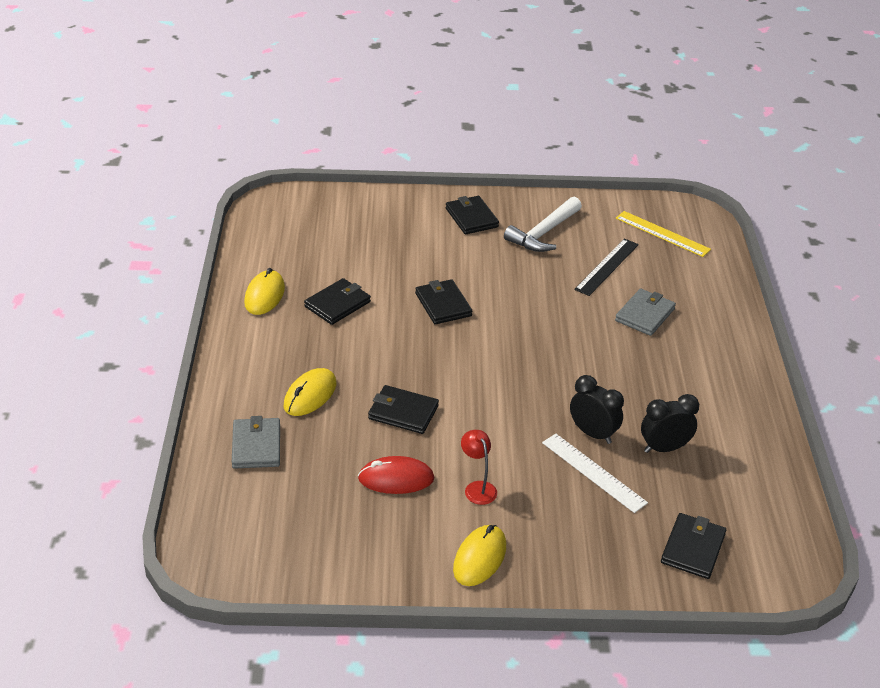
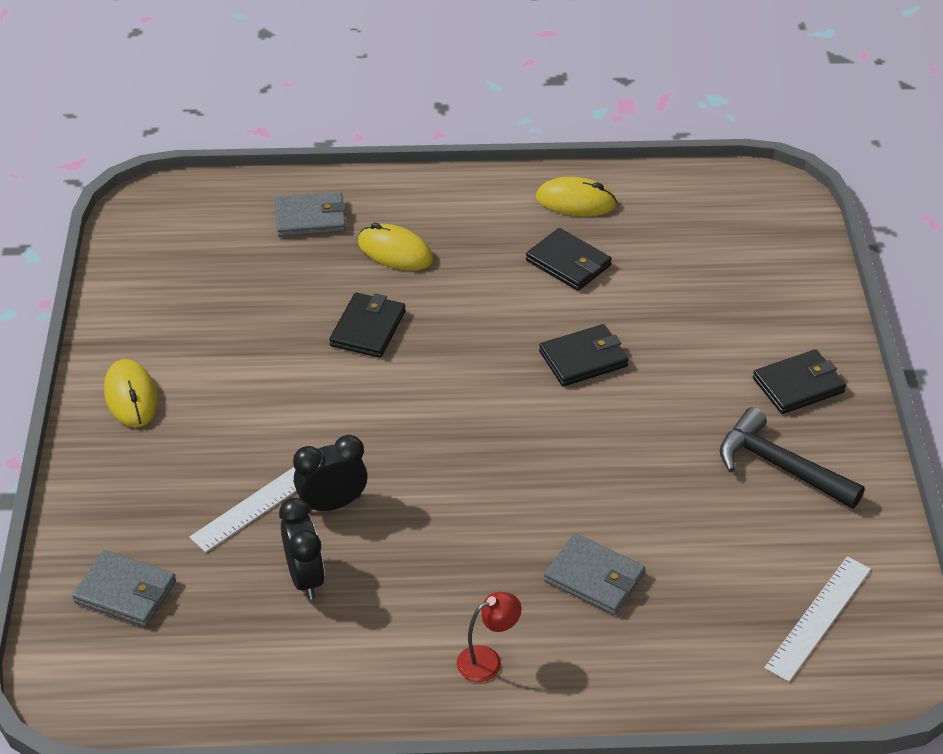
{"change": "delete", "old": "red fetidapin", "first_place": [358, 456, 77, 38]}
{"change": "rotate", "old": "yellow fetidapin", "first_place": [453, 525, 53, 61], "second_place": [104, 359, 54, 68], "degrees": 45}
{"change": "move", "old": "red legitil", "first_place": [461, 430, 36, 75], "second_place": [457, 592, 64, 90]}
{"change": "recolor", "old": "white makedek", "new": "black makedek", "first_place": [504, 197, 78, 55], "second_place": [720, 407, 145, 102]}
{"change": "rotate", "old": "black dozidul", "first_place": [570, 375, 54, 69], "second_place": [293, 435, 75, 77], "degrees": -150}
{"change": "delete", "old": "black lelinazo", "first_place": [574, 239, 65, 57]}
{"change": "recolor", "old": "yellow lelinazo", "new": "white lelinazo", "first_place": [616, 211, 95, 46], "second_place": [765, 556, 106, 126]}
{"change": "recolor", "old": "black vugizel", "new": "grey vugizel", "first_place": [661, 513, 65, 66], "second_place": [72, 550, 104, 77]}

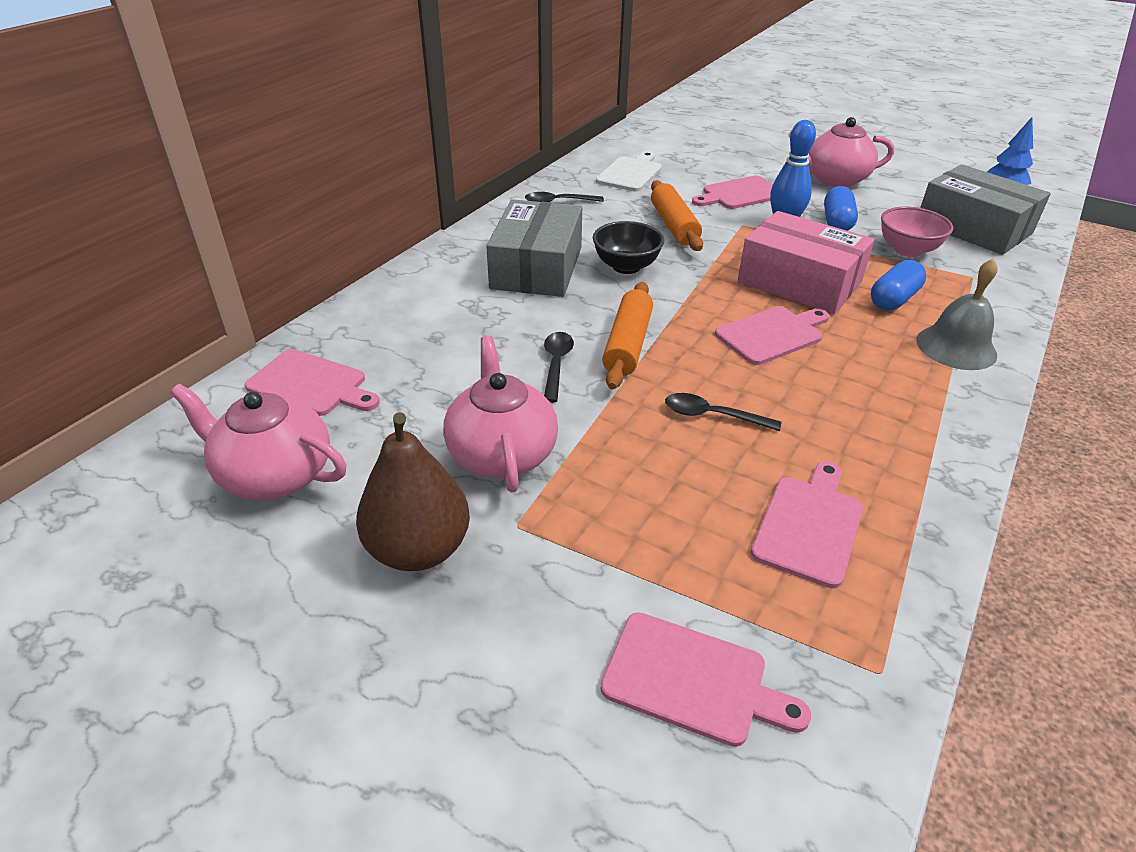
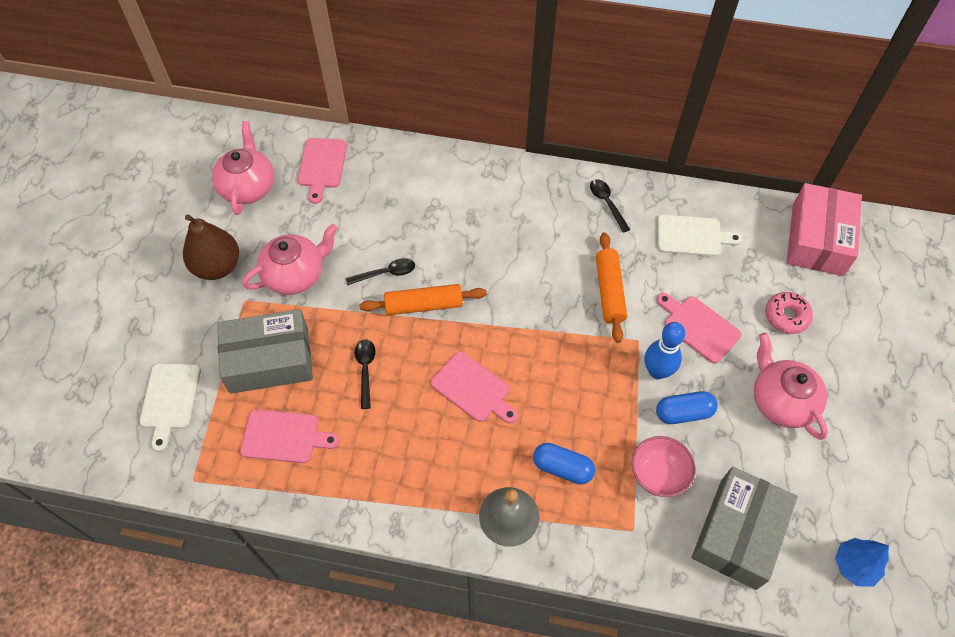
{"change": "move", "old": "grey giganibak", "first_place": [486, 199, 96, 98], "second_place": [217, 309, 96, 85]}
{"change": "delete", "old": "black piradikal", "first_place": [593, 221, 71, 53]}
{"change": "recolor", "old": "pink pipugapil", "new": "white pipugapil", "first_place": [601, 612, 210, 135], "second_place": [140, 363, 61, 89]}
{"change": "rotate", "old": "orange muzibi", "first_place": [651, 180, 52, 71], "second_place": [596, 232, 31, 111], "degrees": -60}
{"change": "move", "old": "pink giganibak", "first_place": [738, 211, 136, 103], "second_place": [787, 183, 75, 93]}
{"change": "insert", "new": "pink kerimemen", "second_place": [765, 292, 48, 42]}

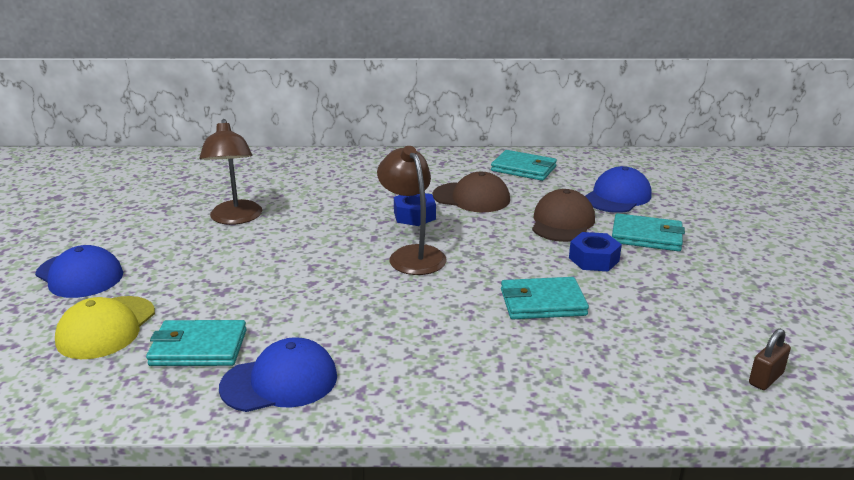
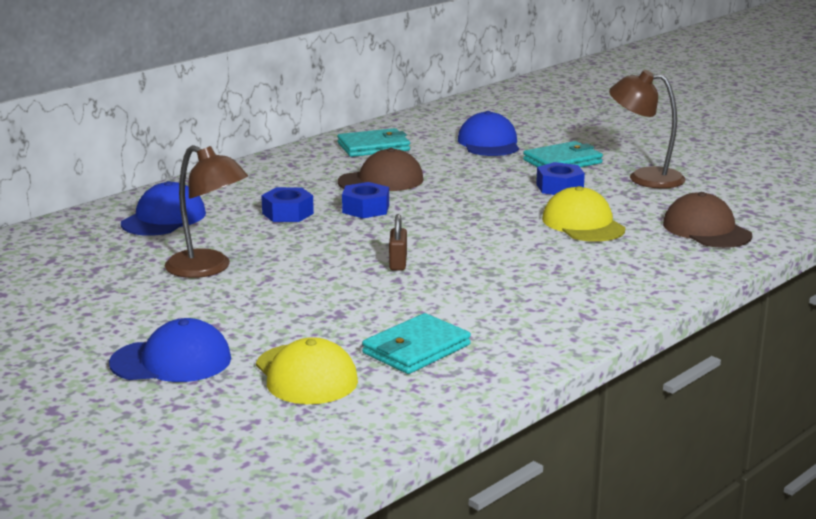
{"change": "move", "old": "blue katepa", "first_place": [219, 337, 118, 75], "second_place": [121, 181, 85, 55]}
{"change": "move", "old": "brown legitil", "first_place": [377, 146, 70, 129], "second_place": [609, 70, 76, 119]}
{"change": "replace", "old": "turquoise vugizel", "new": "yellow katepa", "first_place": [501, 277, 88, 42], "second_place": [542, 186, 84, 56]}
{"change": "move", "old": "brown katepa", "first_place": [532, 189, 63, 53], "second_place": [663, 192, 89, 56]}
{"change": "move", "old": "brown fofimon", "first_place": [749, 329, 42, 61], "second_place": [389, 214, 18, 57]}
{"change": "insert", "new": "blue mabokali", "second_place": [261, 187, 53, 35]}

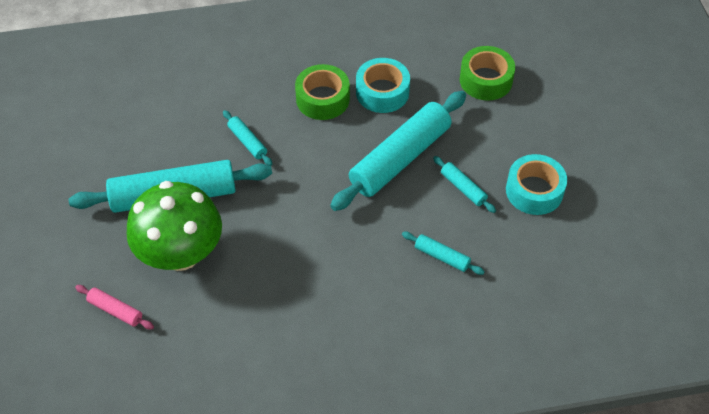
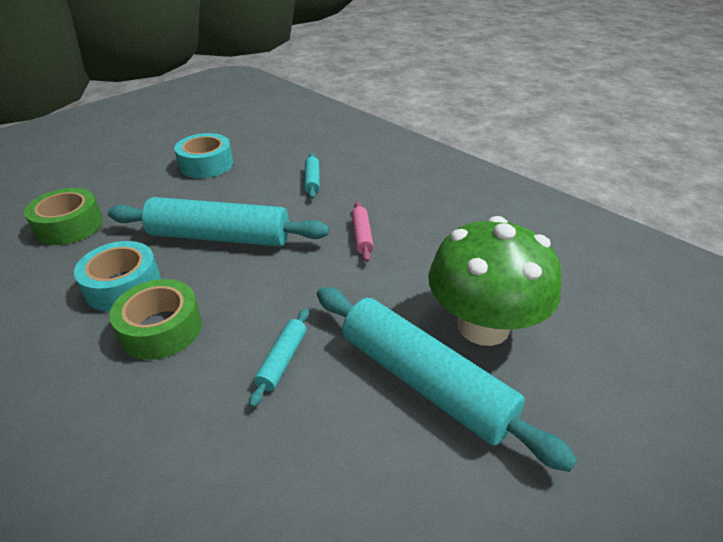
{"change": "move", "old": "pink muzibi", "first_place": [75, 285, 79, 44], "second_place": [351, 201, 23, 61]}
{"change": "delete", "old": "turquoise muzibi", "first_place": [433, 156, 63, 57]}

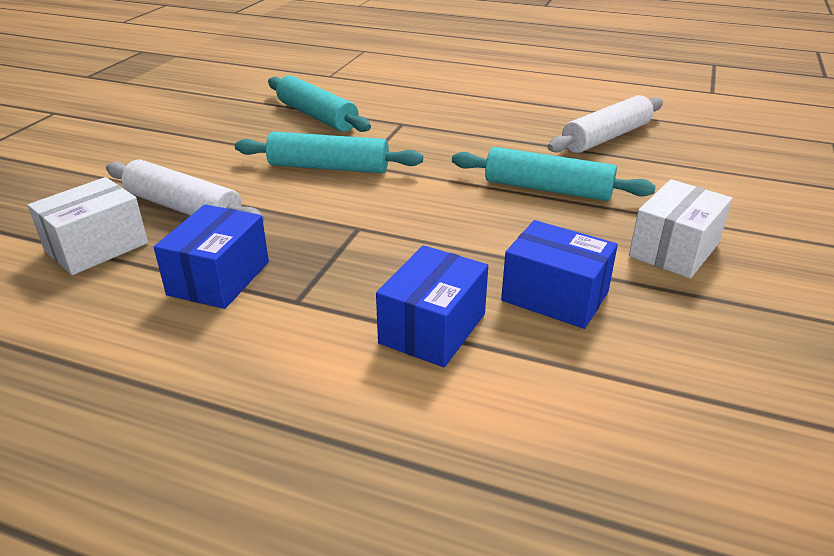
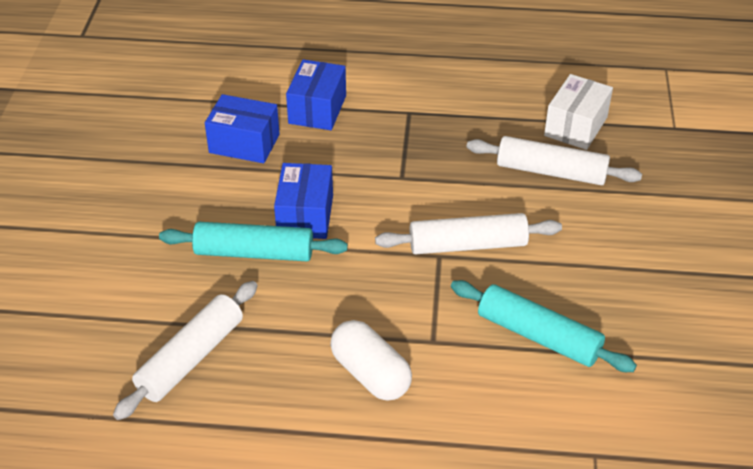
{"change": "move", "old": "blue giganibak", "first_place": [154, 204, 115, 105], "second_place": [274, 163, 59, 76]}
{"change": "recolor", "old": "turquoise muzibi", "new": "white muzibi", "first_place": [235, 132, 188, 41], "second_place": [375, 213, 187, 41]}
{"change": "delete", "old": "white giganibak", "first_place": [629, 179, 103, 100]}
{"change": "insert", "new": "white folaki", "second_place": [330, 320, 82, 81]}

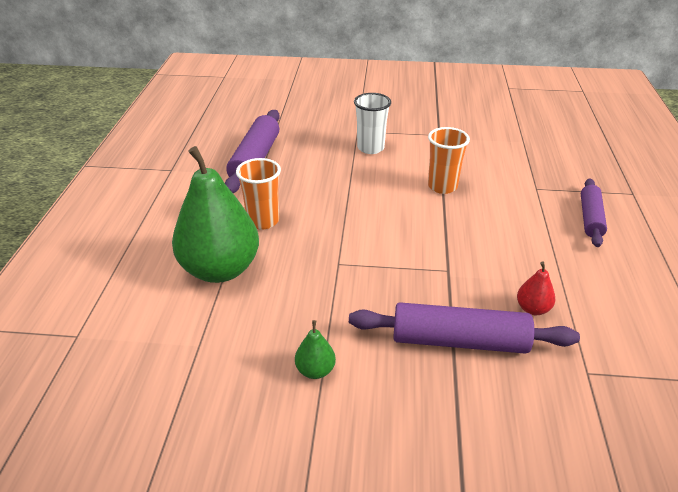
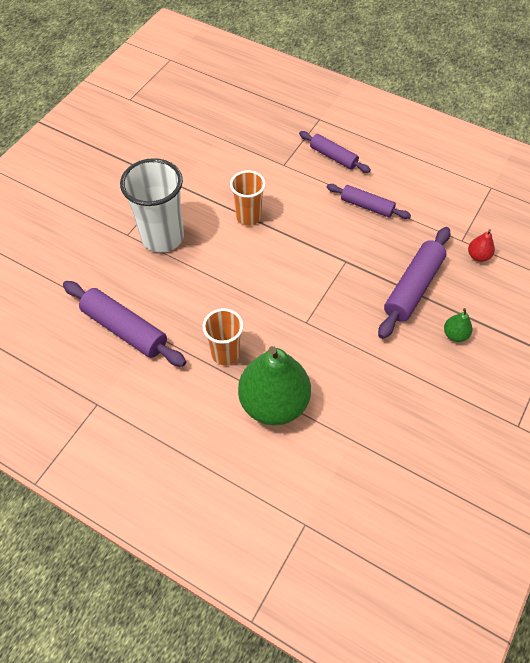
{"change": "move", "old": "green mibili", "first_place": [295, 320, 41, 59], "second_place": [444, 308, 28, 34]}
{"change": "resize", "old": "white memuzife", "first_place": [354, 93, 37, 61], "second_place": [120, 158, 64, 95], "factor": 1.64}
{"change": "move", "old": "red mibili", "first_place": [517, 261, 39, 54], "second_place": [468, 229, 27, 33]}
{"change": "insert", "new": "purple muzibi", "second_place": [326, 184, 85, 35]}

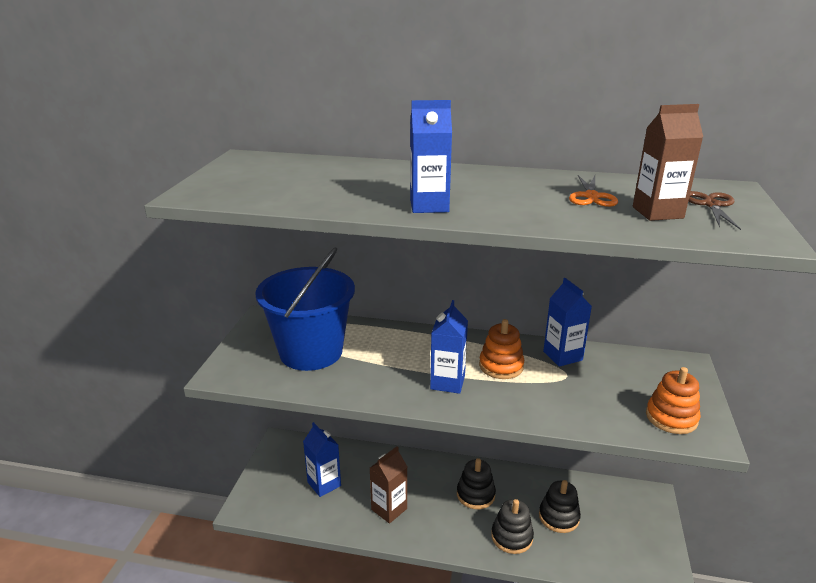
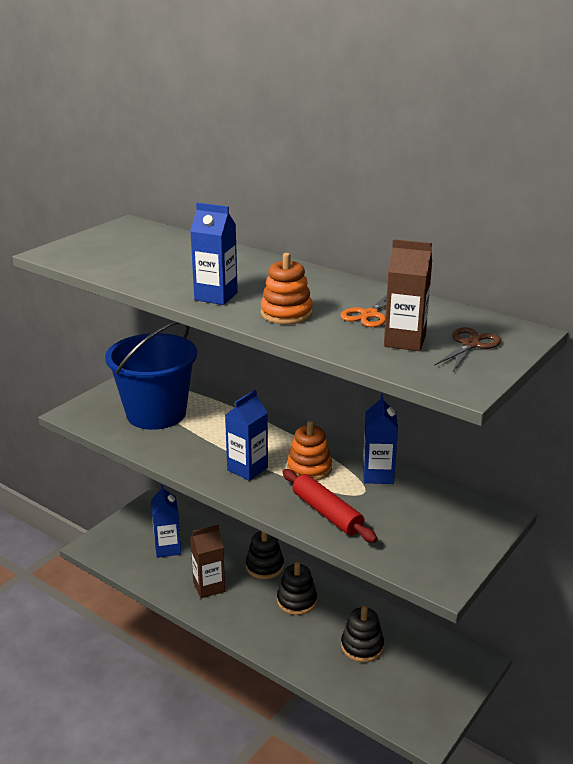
{"change": "move", "old": "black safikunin", "first_place": [491, 499, 43, 55], "second_place": [246, 531, 38, 48]}
{"change": "move", "old": "orange safikunin", "first_place": [646, 367, 55, 67], "second_place": [260, 253, 53, 71]}
{"change": "insert", "new": "red muzibi", "second_place": [283, 469, 95, 74]}

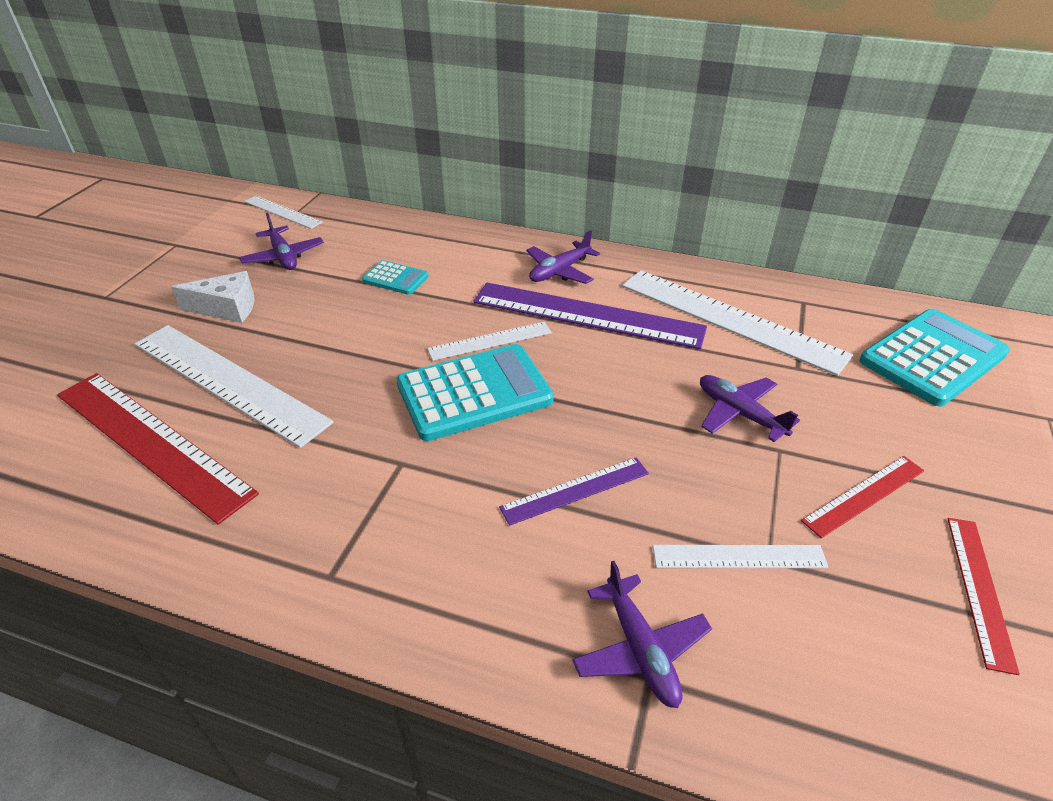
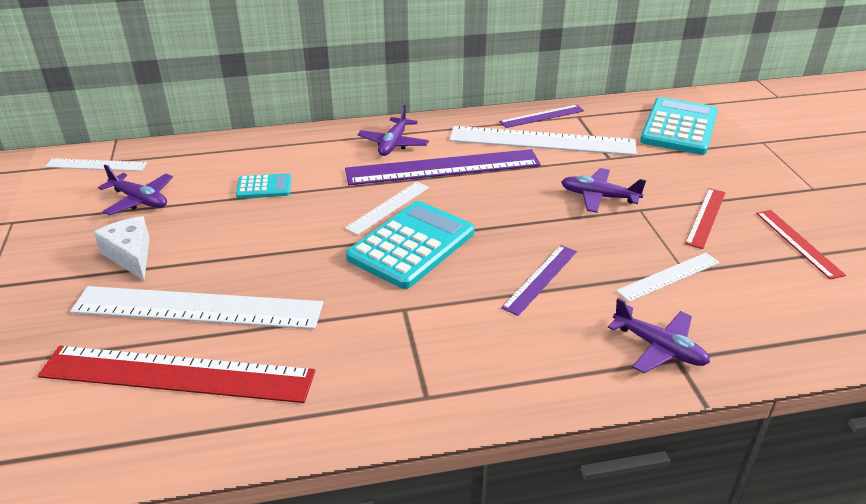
{"change": "rotate", "old": "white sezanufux", "first_place": [171, 271, 84, 52], "second_place": [94, 216, 56, 64], "degrees": -90}
{"change": "insert", "new": "purple lelinazo", "second_place": [499, 105, 85, 23]}

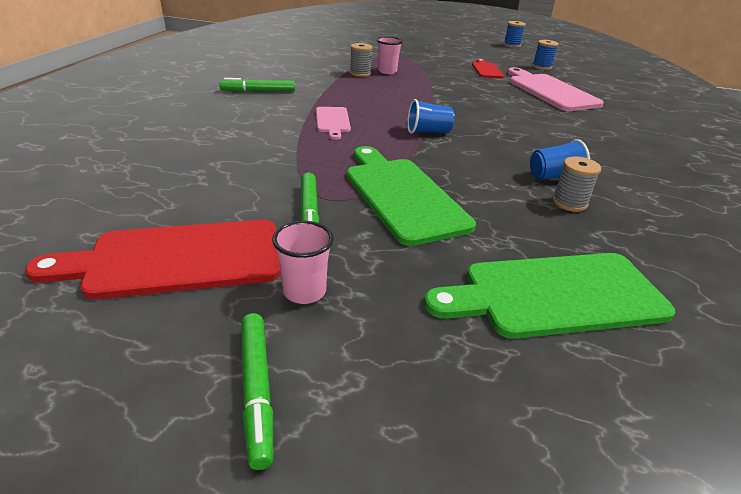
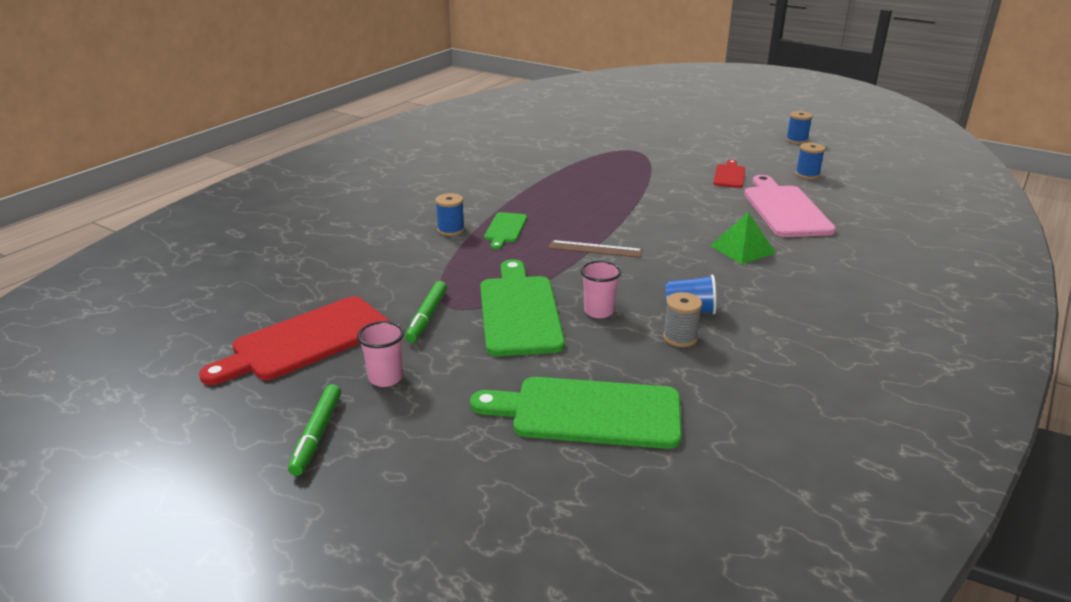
{"change": "rotate", "old": "red pipugapil", "first_place": [25, 220, 256, 79], "second_place": [199, 296, 191, 89], "degrees": -45}
{"change": "delete", "old": "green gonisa", "first_place": [219, 78, 76, 14]}
{"change": "recolor", "old": "pink pipugapil", "new": "green pipugapil", "first_place": [316, 107, 35, 33], "second_place": [484, 212, 43, 38]}
{"change": "delete", "old": "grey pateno", "first_place": [350, 43, 23, 34]}
{"change": "move", "old": "pink memuzife", "first_place": [377, 37, 26, 37], "second_place": [581, 261, 40, 57]}
{"change": "replace", "old": "blue memuzife", "new": "brown lelinazo", "first_place": [407, 99, 48, 35], "second_place": [549, 240, 94, 18]}
{"change": "insert", "new": "blue pateno", "second_place": [435, 193, 30, 43]}
{"change": "insert", "new": "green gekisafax", "second_place": [710, 212, 66, 52]}

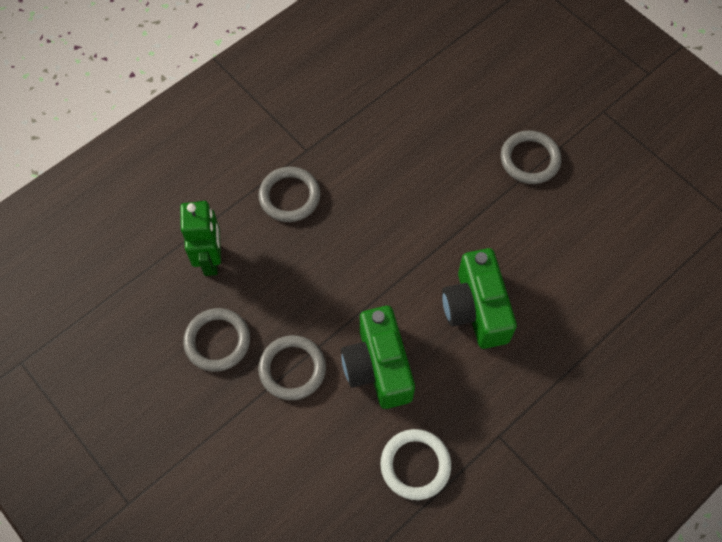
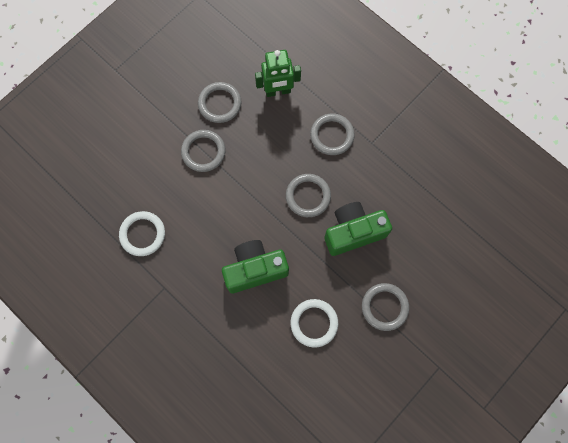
{"change": "move", "old": "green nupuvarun", "first_place": [341, 306, 74, 103], "second_place": [324, 202, 68, 54]}
{"change": "insert", "new": "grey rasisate", "second_place": [286, 174, 45, 43]}
{"change": "insert", "new": "white rasisate", "second_place": [290, 299, 48, 49]}

